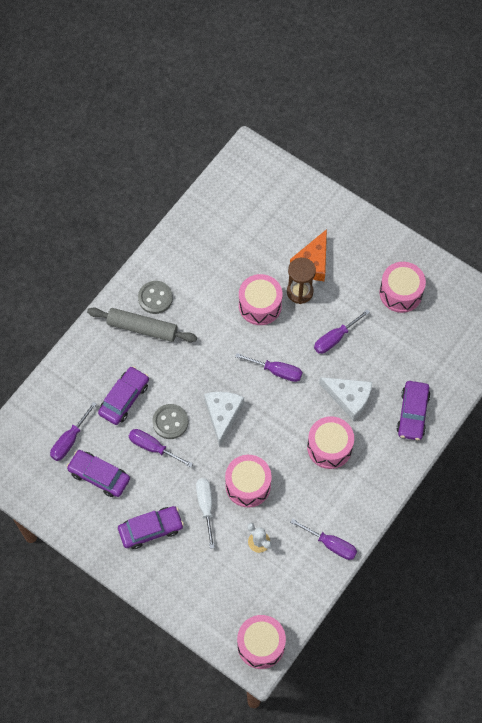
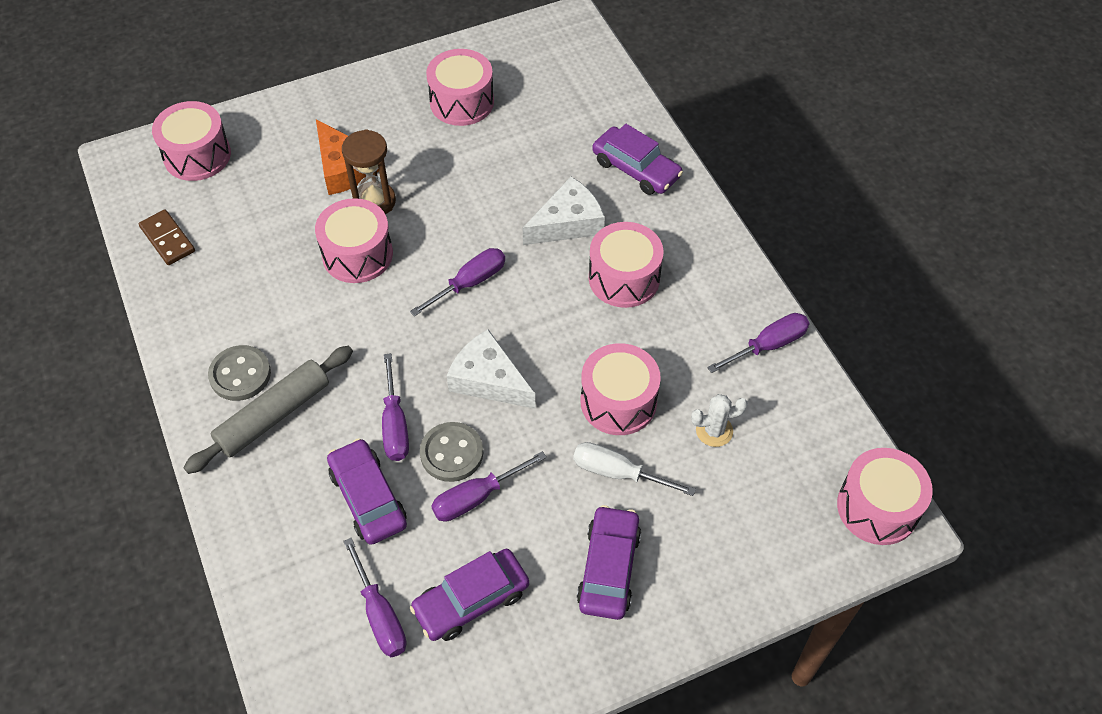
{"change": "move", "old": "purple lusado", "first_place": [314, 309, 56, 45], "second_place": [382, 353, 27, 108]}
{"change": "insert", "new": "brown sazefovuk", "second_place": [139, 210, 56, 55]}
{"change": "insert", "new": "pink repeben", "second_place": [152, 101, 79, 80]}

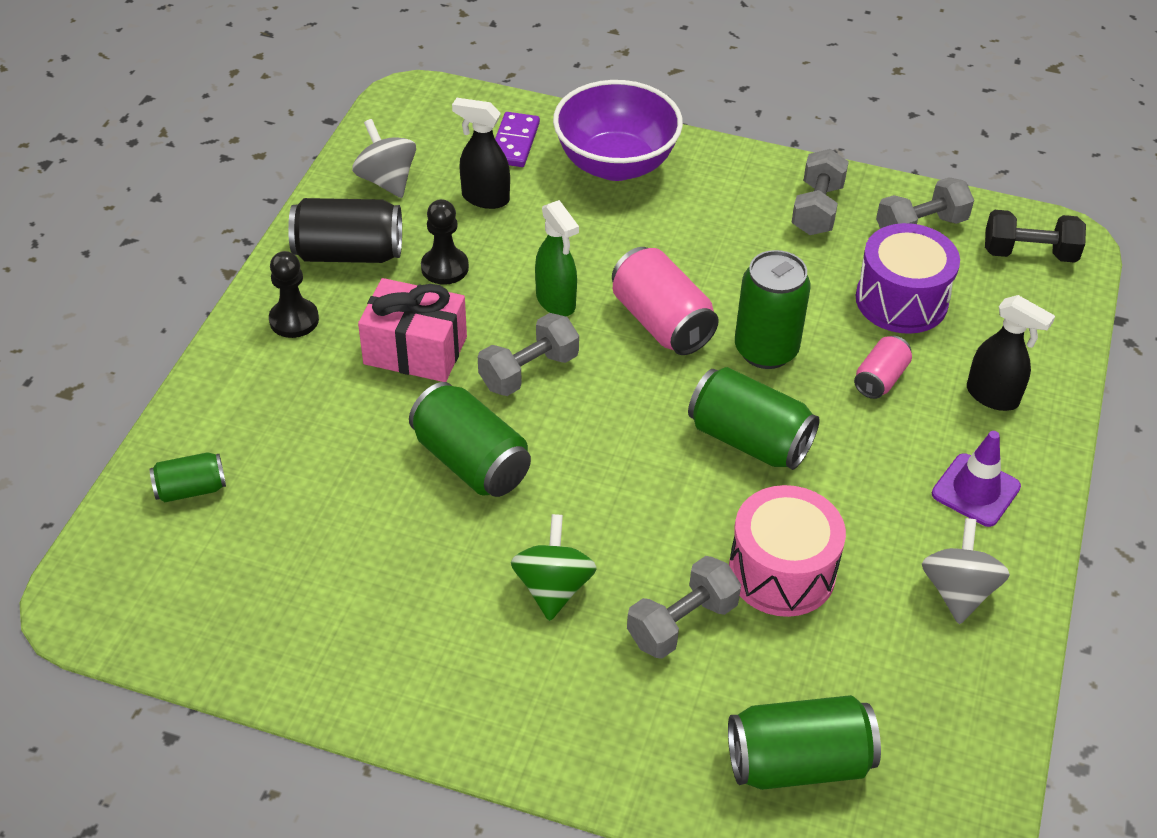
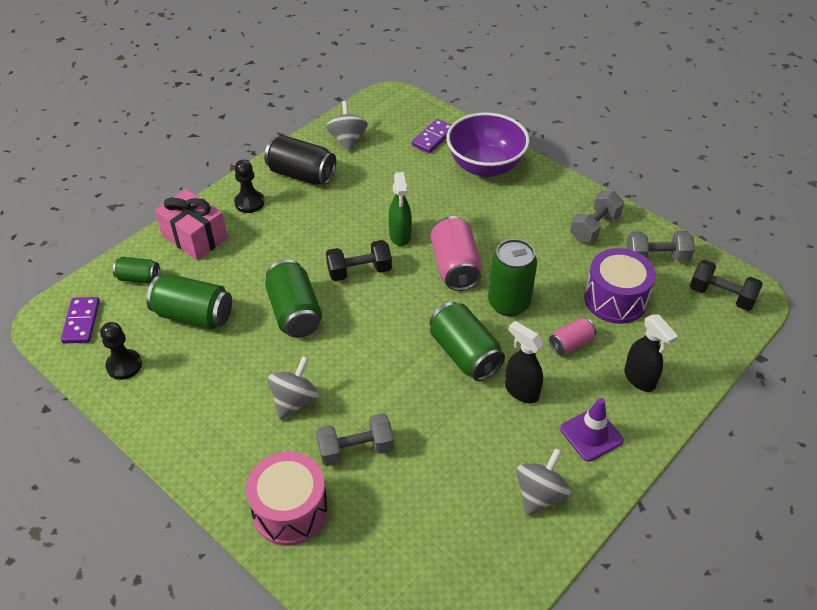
{"change": "move", "old": "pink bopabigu", "first_place": [358, 278, 109, 104], "second_place": [155, 189, 73, 71]}
{"change": "move", "old": "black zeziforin", "first_place": [421, 199, 48, 86], "second_place": [100, 322, 42, 58]}
{"change": "move", "old": "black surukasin", "first_place": [452, 98, 58, 111], "second_place": [505, 321, 39, 82]}
{"change": "recolor", "old": "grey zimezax", "new": "black zimezax", "first_place": [478, 313, 101, 83], "second_place": [326, 240, 66, 41]}
{"change": "recolor", "old": "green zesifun", "new": "grey zesifun", "first_place": [511, 514, 86, 107], "second_place": [268, 356, 51, 64]}
{"change": "move", "old": "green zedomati", "first_place": [728, 695, 153, 95], "second_place": [147, 274, 85, 55]}
{"change": "move", "old": "pink repeben", "first_place": [729, 485, 117, 132], "second_place": [246, 452, 82, 94]}
{"change": "insert", "new": "purple sazefovuk", "second_place": [61, 297, 39, 46]}

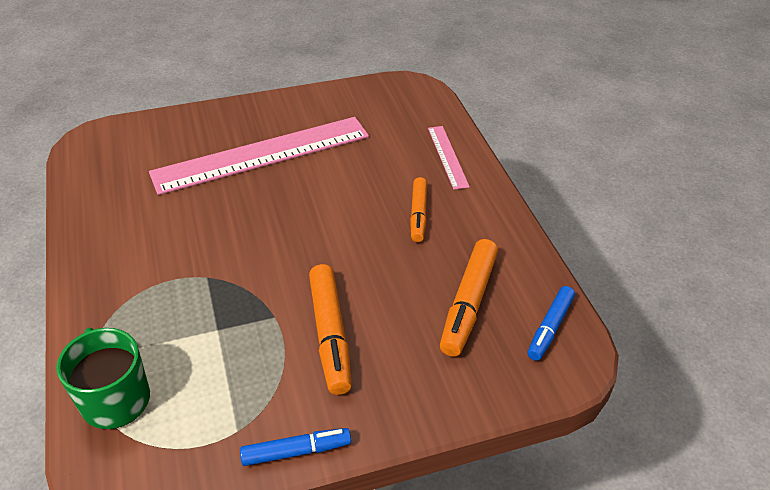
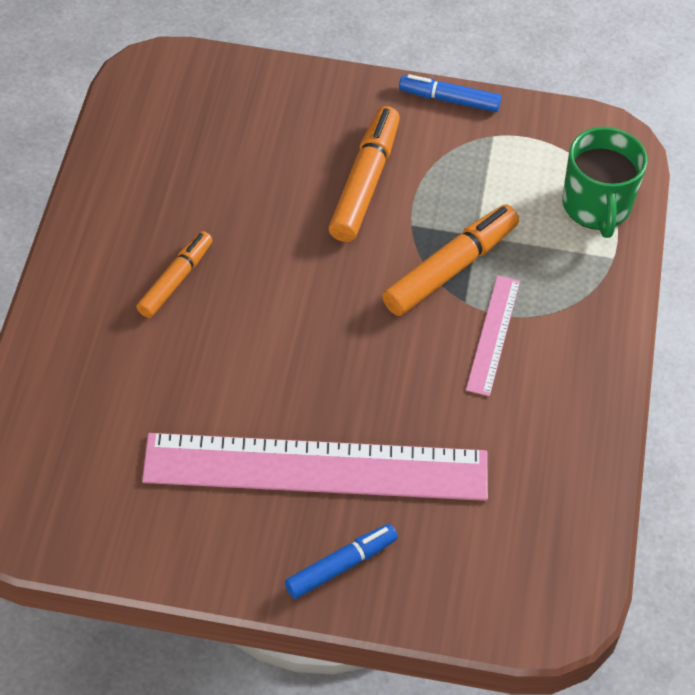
{"change": "move", "old": "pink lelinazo", "first_place": [428, 126, 42, 64], "second_place": [466, 275, 54, 121]}
{"change": "move", "old": "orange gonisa", "first_place": [440, 239, 58, 118], "second_place": [382, 204, 137, 112]}
{"change": "move", "old": "blue gonisa", "first_place": [528, 286, 47, 75], "second_place": [285, 524, 113, 75]}

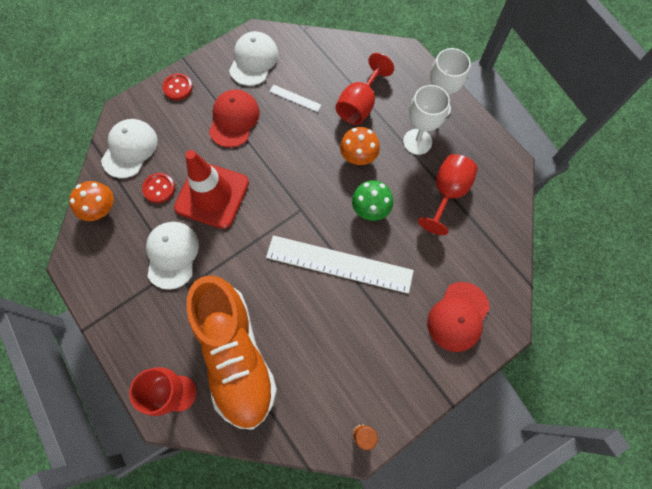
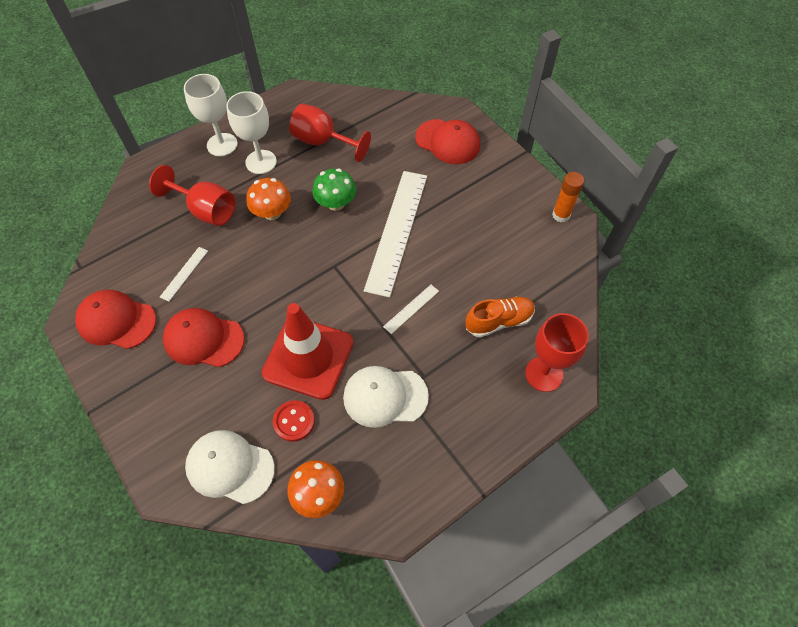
{"change": "delete", "old": "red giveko", "first_place": [162, 73, 31, 27]}
{"change": "resize", "old": "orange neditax", "first_place": [186, 275, 91, 155], "second_place": [465, 297, 70, 40], "factor": 0.48}
{"change": "recolor", "old": "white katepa", "new": "red katepa", "first_place": [229, 31, 50, 55], "second_place": [75, 290, 81, 59]}
{"change": "insert", "new": "white lelinazo", "second_place": [383, 285, 56, 49]}

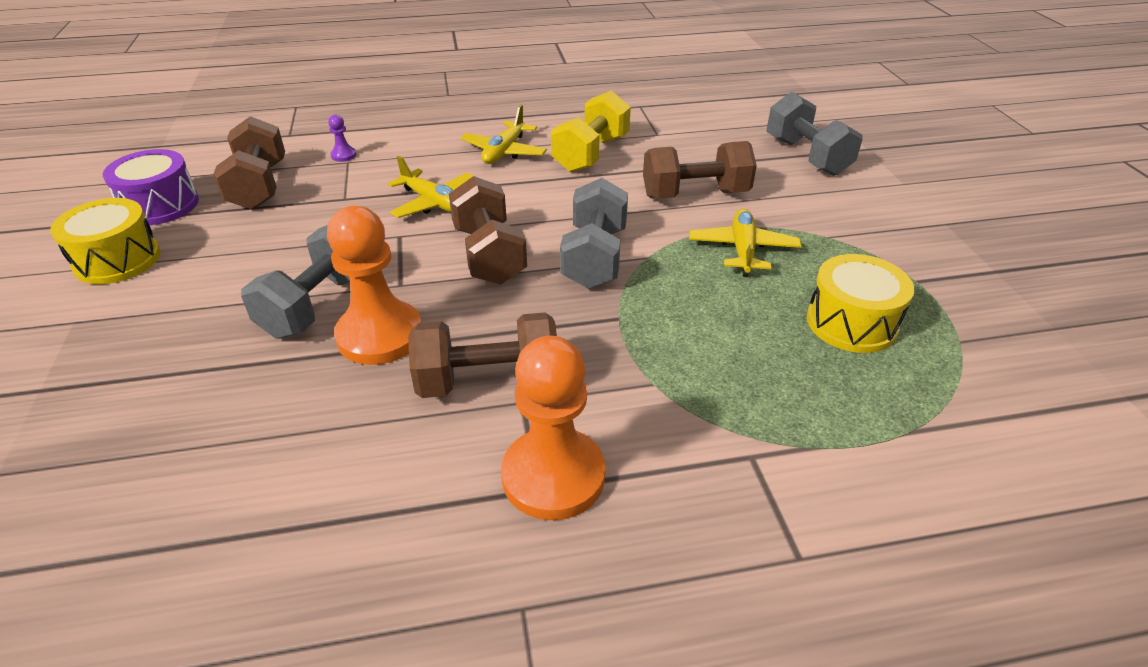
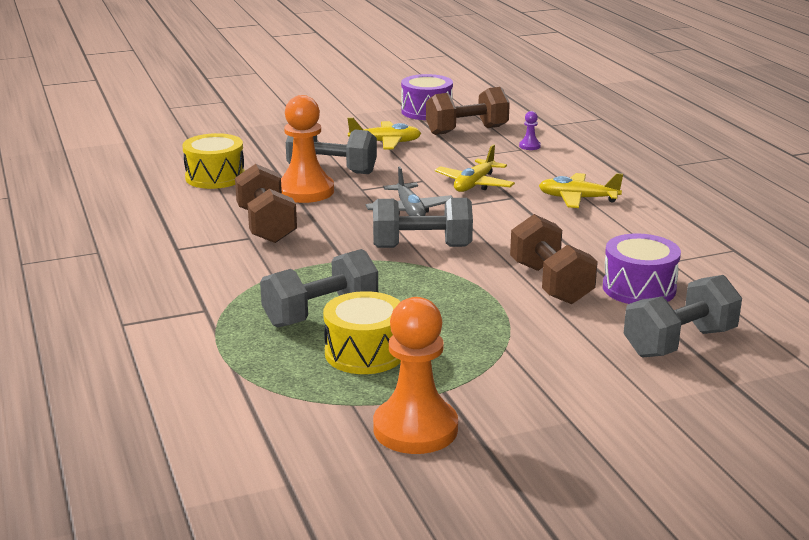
{"change": "move", "old": "yellow repeben", "first_place": [50, 198, 111, 86], "second_place": [183, 133, 62, 56]}
{"change": "replace", "old": "brown zimezax", "new": "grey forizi", "first_place": [449, 176, 78, 109], "second_place": [366, 167, 87, 49]}
{"change": "move", "old": "orange zeziforin", "first_place": [501, 336, 104, 184], "second_place": [373, 297, 85, 157]}
{"change": "delete", "old": "yellow zimezax", "first_place": [551, 91, 80, 82]}
{"change": "move", "old": "yellow forizi", "first_place": [689, 209, 113, 67], "second_place": [348, 118, 73, 32]}
{"change": "insert", "new": "grey zimezax", "second_place": [260, 249, 118, 78]}
{"change": "insert", "new": "purple repeben", "second_place": [603, 233, 78, 71]}

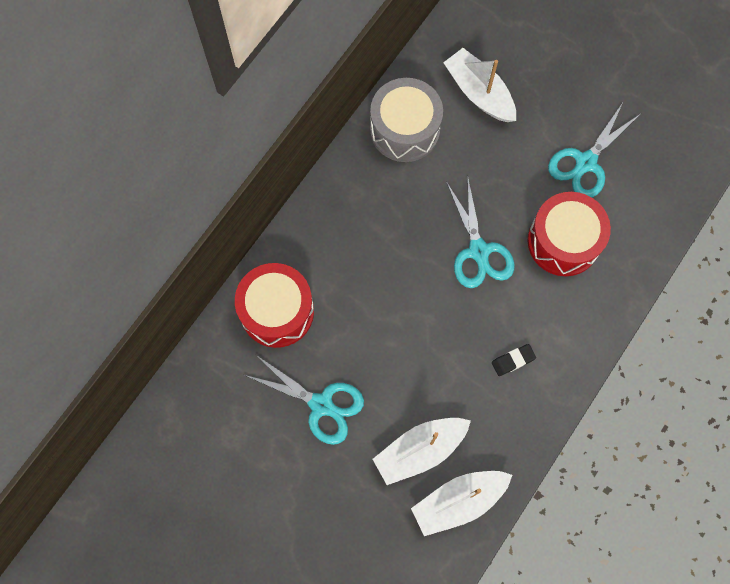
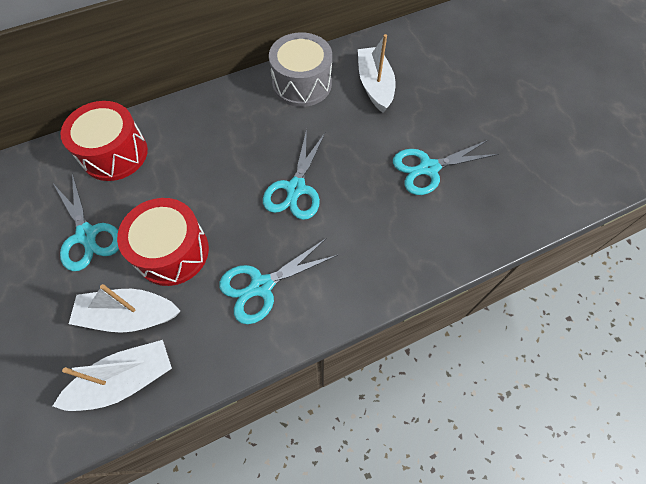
{"change": "rotate", "old": "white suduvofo", "first_place": [411, 471, 101, 65], "second_place": [53, 340, 119, 71], "degrees": 150}
{"change": "replace", "old": "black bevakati", "new": "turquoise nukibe", "first_place": [492, 344, 44, 32], "second_place": [219, 239, 119, 85]}
{"change": "move", "old": "red repeben", "first_place": [527, 192, 84, 84], "second_place": [117, 198, 92, 88]}

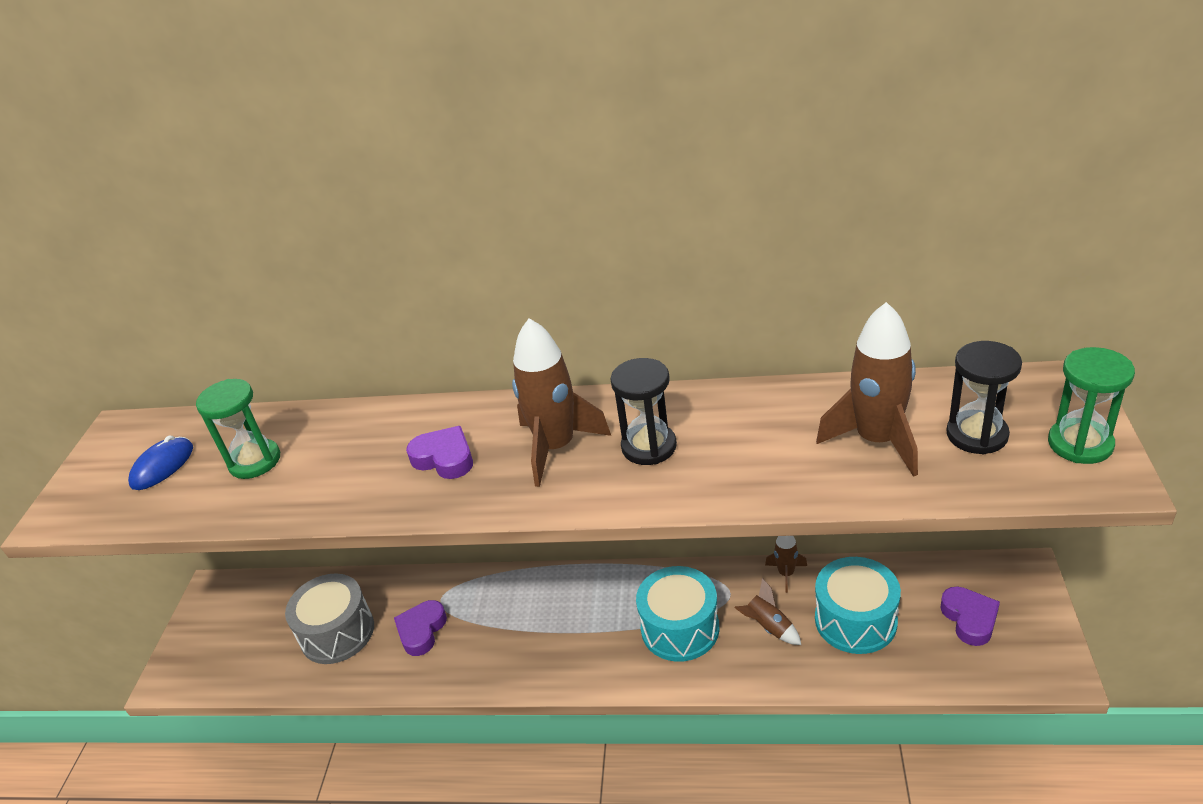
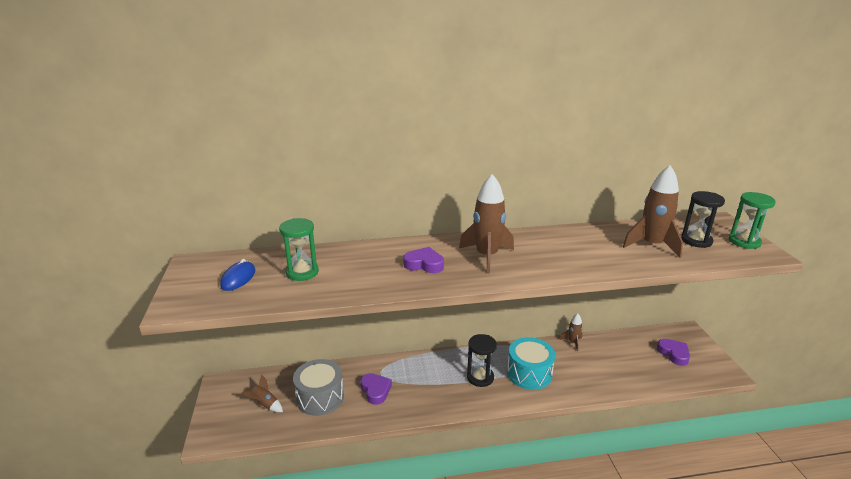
{"change": "rotate", "old": "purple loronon", "first_place": [394, 600, 53, 56], "second_place": [360, 373, 32, 32], "degrees": 150}
{"change": "move", "old": "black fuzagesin", "first_place": [610, 358, 67, 107], "second_place": [467, 334, 30, 53]}
{"change": "move", "old": "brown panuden", "first_place": [735, 578, 66, 67], "second_place": [241, 375, 42, 37]}
{"change": "delete", "old": "turquoise repeben", "first_place": [815, 557, 86, 97]}

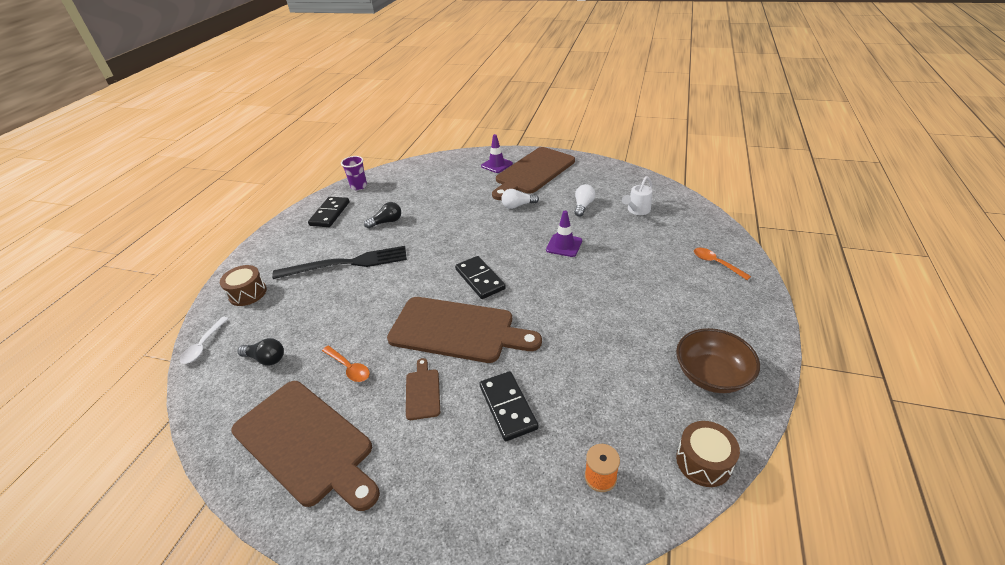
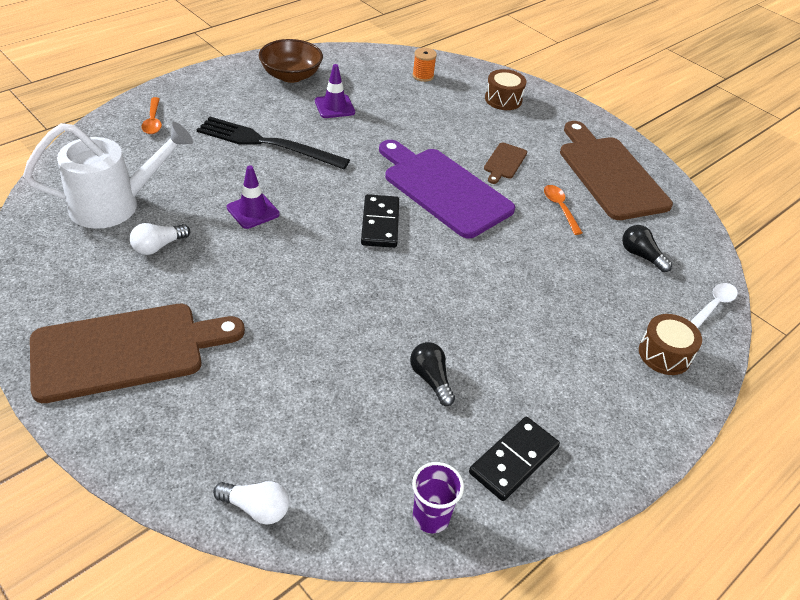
{"change": "move", "old": "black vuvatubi", "first_place": [272, 246, 135, 33], "second_place": [197, 117, 153, 52]}
{"change": "rotate", "old": "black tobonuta", "first_place": [364, 202, 37, 27], "second_place": [410, 342, 45, 64], "degrees": 60}
{"change": "recolor", "old": "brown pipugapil", "new": "purple pipugapil", "first_place": [387, 297, 155, 66], "second_place": [379, 140, 136, 98]}
{"change": "delete", "old": "black sazefovuk", "first_place": [479, 371, 60, 70]}
{"change": "move", "old": "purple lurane", "first_place": [481, 134, 32, 39], "second_place": [315, 64, 40, 54]}
{"change": "move", "old": "white tobonuta", "first_place": [501, 189, 38, 20], "second_place": [213, 481, 76, 43]}
{"change": "resize", "old": "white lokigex", "first_place": [622, 176, 30, 39], "second_place": [23, 122, 170, 107], "factor": 1.97}
{"change": "move", "old": "brown repeben", "first_place": [676, 421, 64, 66], "second_place": [485, 69, 41, 41]}

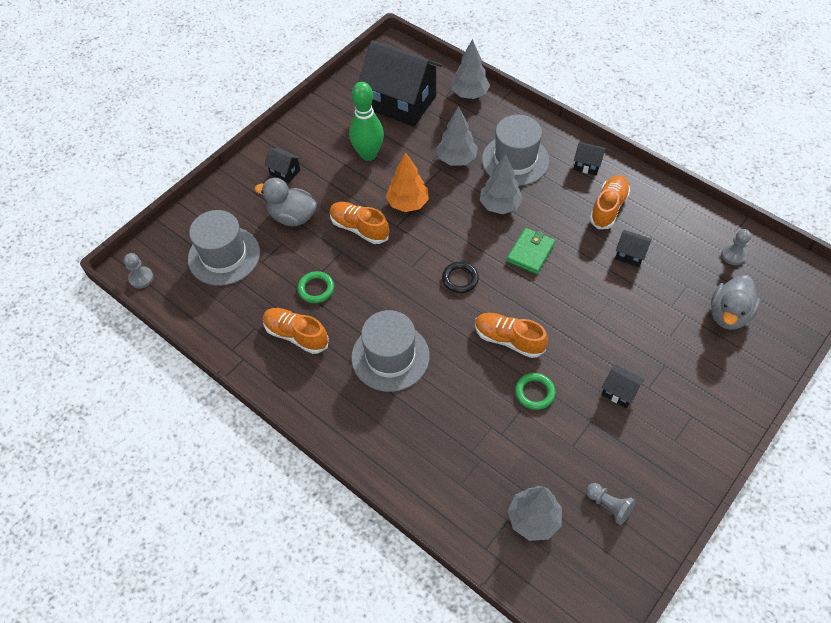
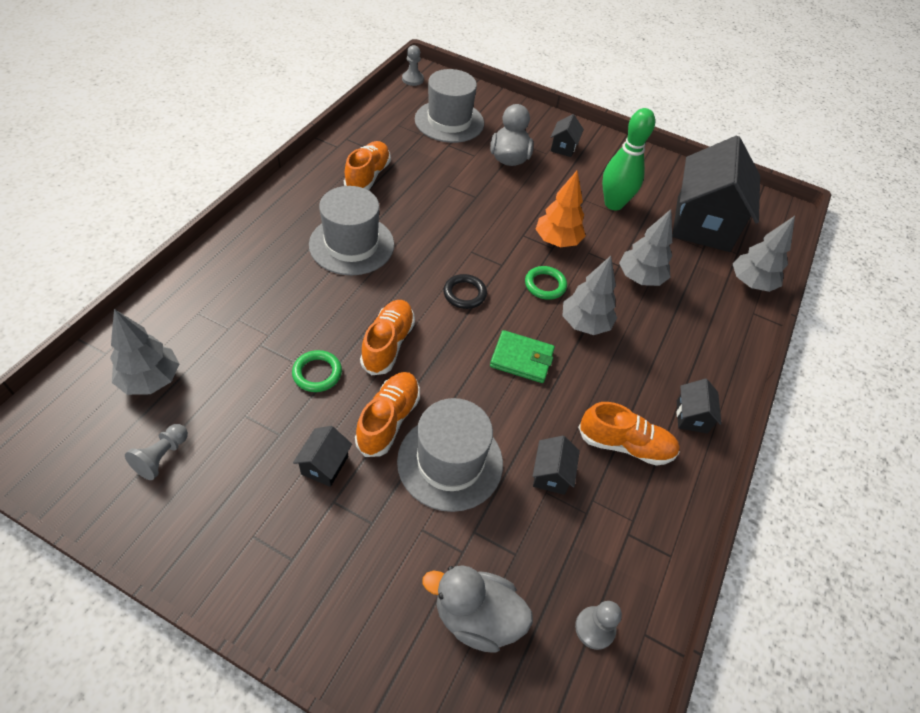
{"change": "move", "old": "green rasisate", "first_place": [297, 271, 37, 32], "second_place": [525, 266, 42, 34]}
{"change": "move", "old": "orange neditax", "first_place": [330, 202, 59, 42], "second_place": [355, 372, 65, 85]}
{"change": "move", "old": "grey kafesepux", "first_place": [482, 115, 67, 71], "second_place": [397, 398, 106, 114]}

